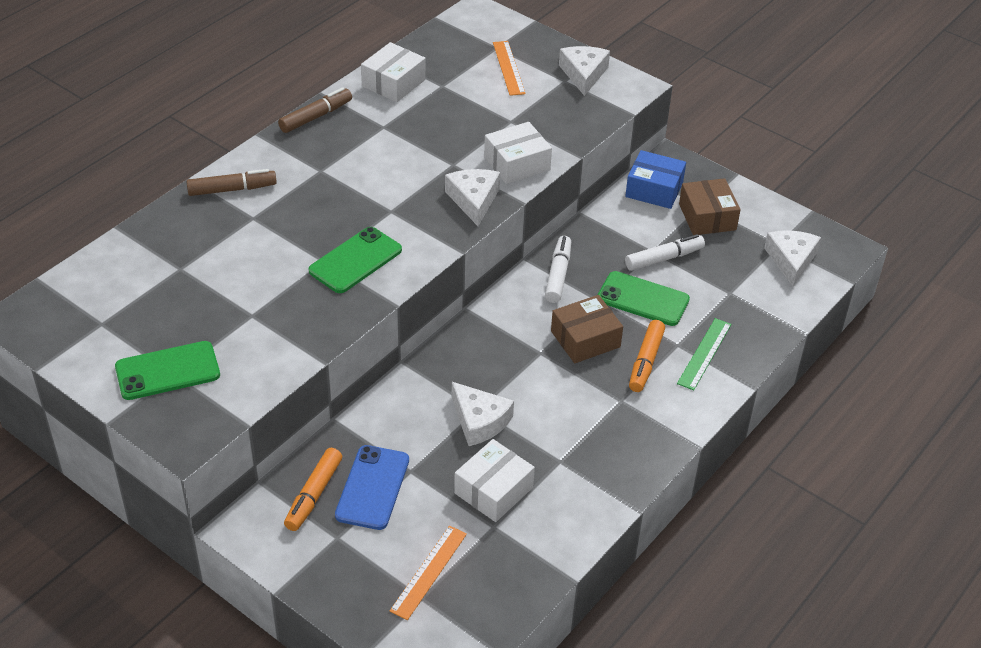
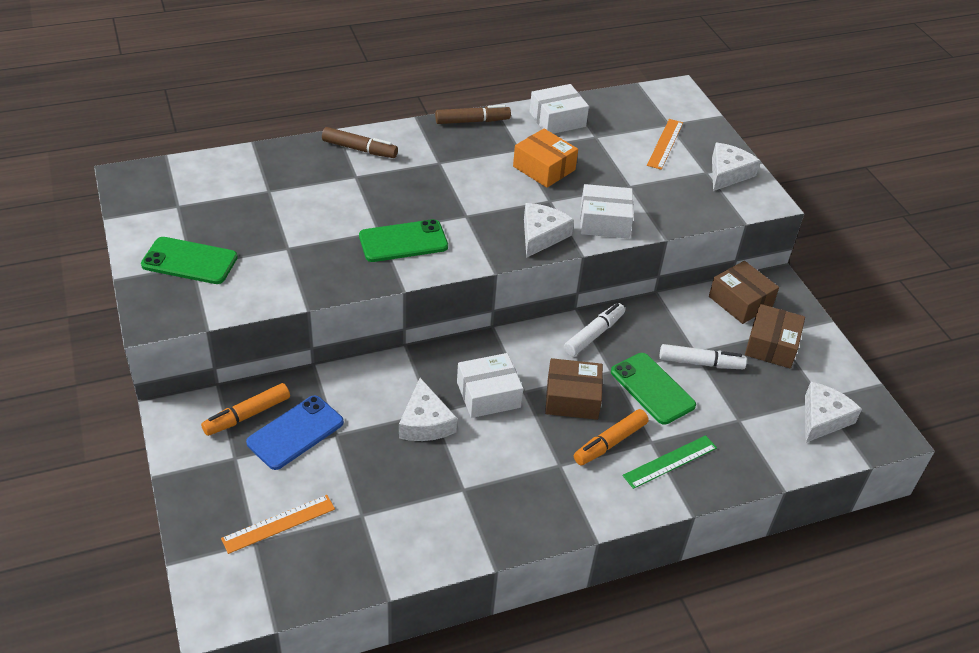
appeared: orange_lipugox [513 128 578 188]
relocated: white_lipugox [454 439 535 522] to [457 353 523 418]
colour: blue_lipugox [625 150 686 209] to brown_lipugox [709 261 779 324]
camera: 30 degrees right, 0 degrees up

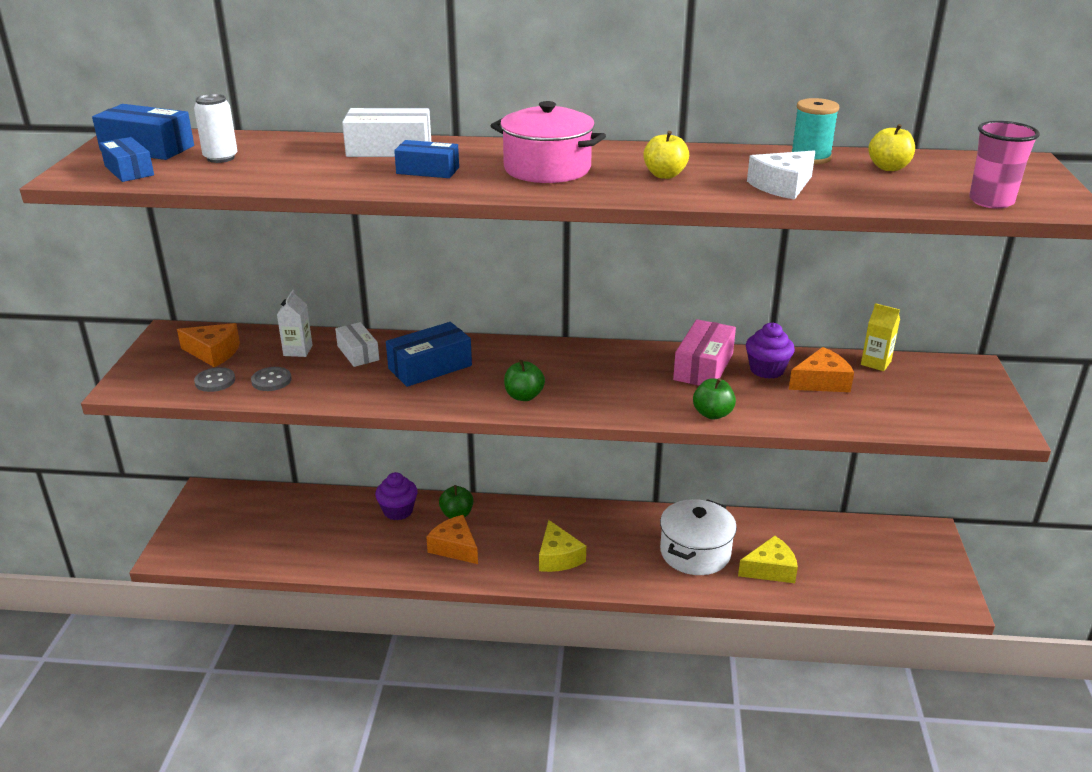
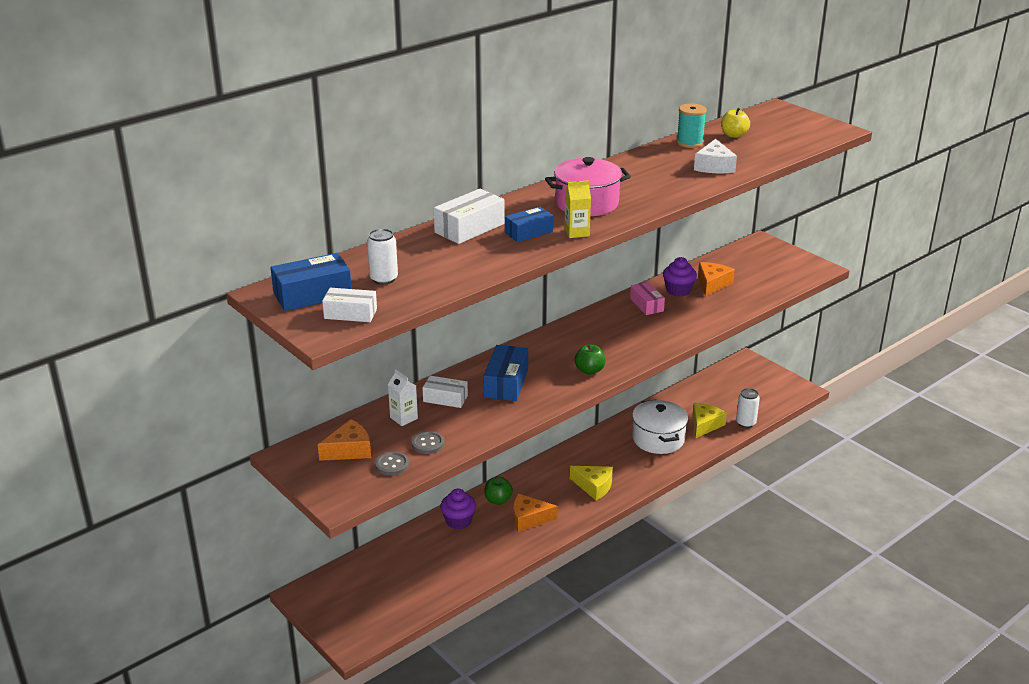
missing: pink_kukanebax [969 121 1040 209]; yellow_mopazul [643 131 689 179]; green_mopazul [693 378 736 420]
appeared: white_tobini [736 388 760 428]
relocated: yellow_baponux [861 303 900 371] to [564 180 591 238]
colour: blue_lipugox [99 137 154 182] to white_lipugox [322 288 377 322]
size: pink_lipugox [673 319 736 386] = [630 282 665 315] x0.67
camera: 45 degrees left, 0 degrees up

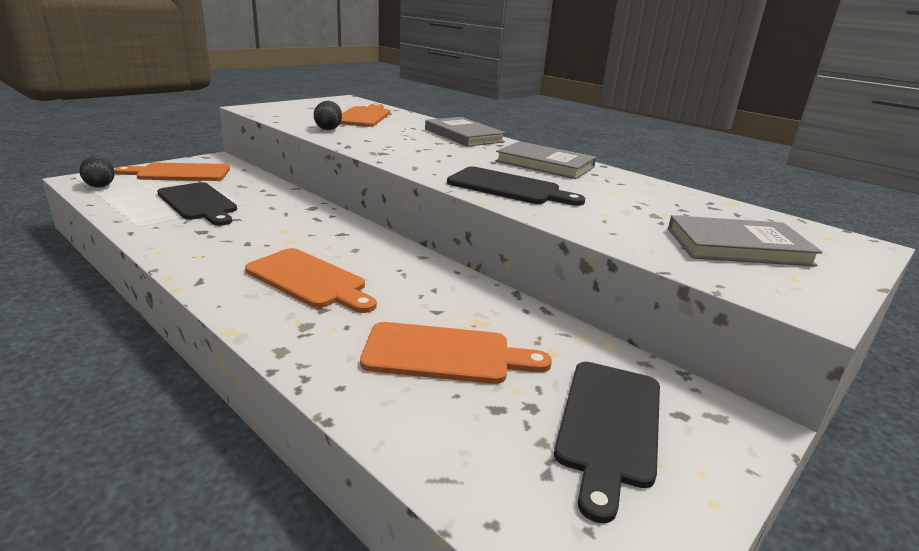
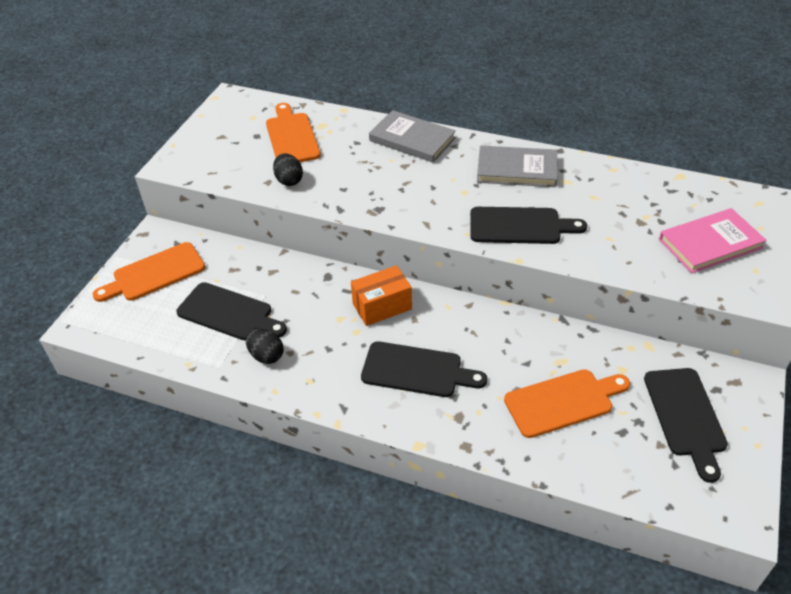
appeared: orange_lipugox [351 265 412 326]
relocated: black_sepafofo [79 156 115 188] to [246 329 284 364]
colour: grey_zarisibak [668 215 822 267] to pink_zarisibak [659 208 767 273]; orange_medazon [245 248 377 313] to black_medazon [361 341 487 397]
camera: 20 degrees left, 20 degrees up

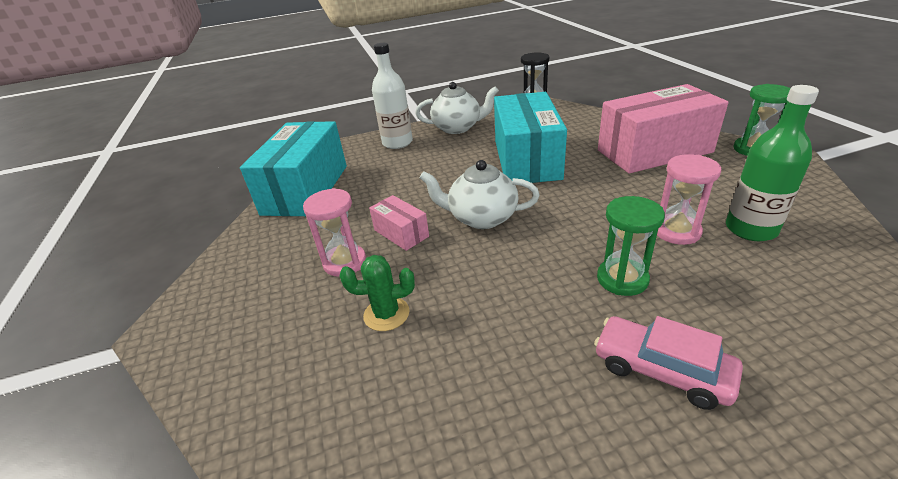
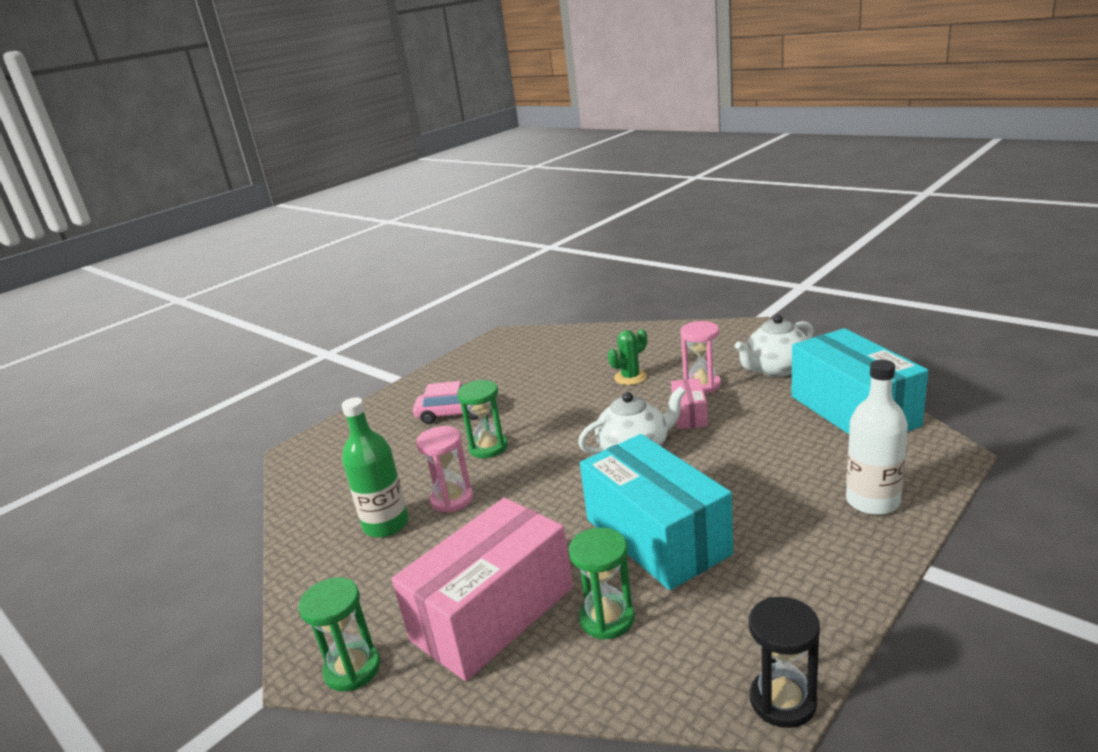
appeared: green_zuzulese [569 528 634 640]
relocated: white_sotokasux [415 82 499 134] to [735 315 814 377]
spun: pink_lipugox [369 195 429 251] = [671 378 708 429] 75 degrees clockwise
camera: 150 degrees right, 10 degrees down

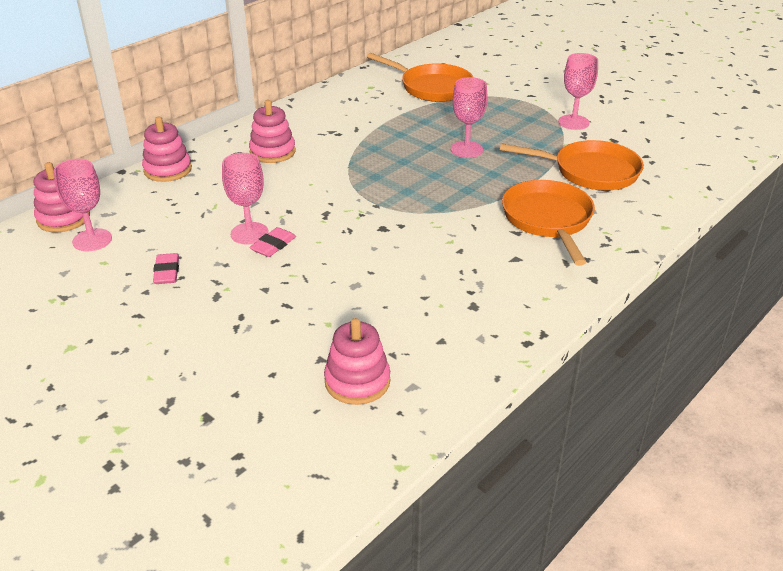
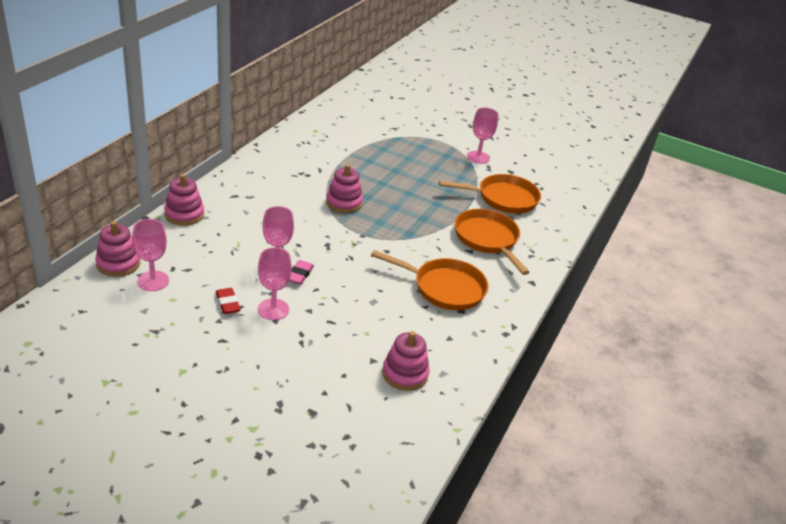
relocated: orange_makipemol [367 53 473 102] to [371 250 488 310]; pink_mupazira [451 77 488 158] to [258 247 292 320]; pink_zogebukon [249 100 296 163] to [326 164 363 213]
colour: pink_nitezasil [153 253 179 284] to red_nitezasil [216 288 241 314]
camera: 20 degrees left, 0 degrees up

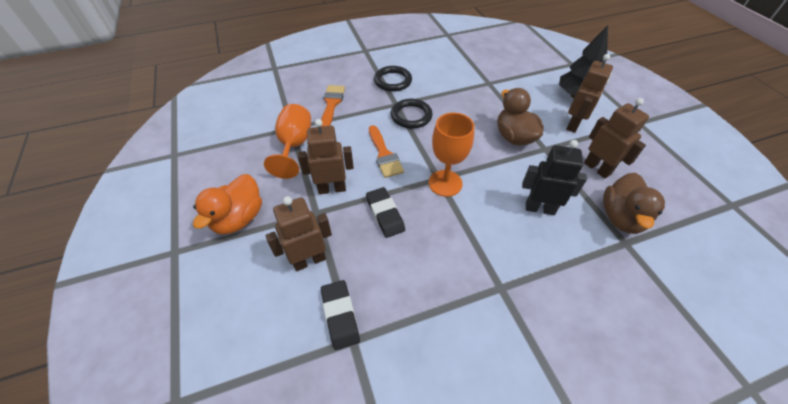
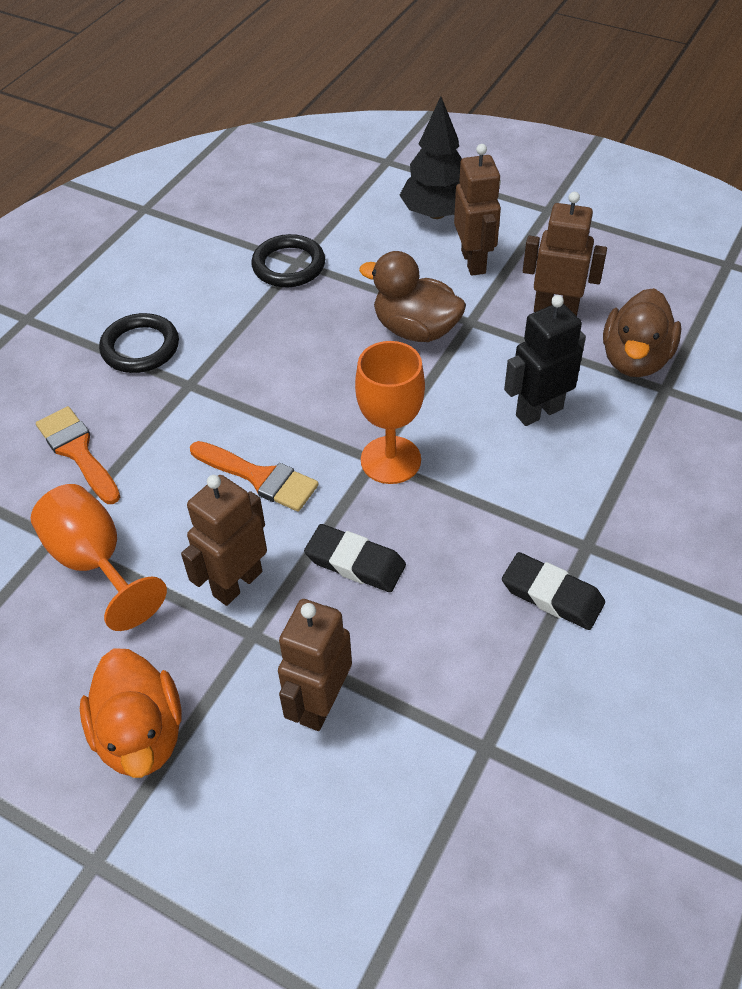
relocated: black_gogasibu [391 99 433 129] to [251 234 325 287]; black_nitezasil [321 280 360 350] to [502 552 605 630]
spun: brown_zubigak [603 173 665 234] = [603 288 681 377] 45 degrees clockwise
camera: 40 degrees left, 0 degrees up

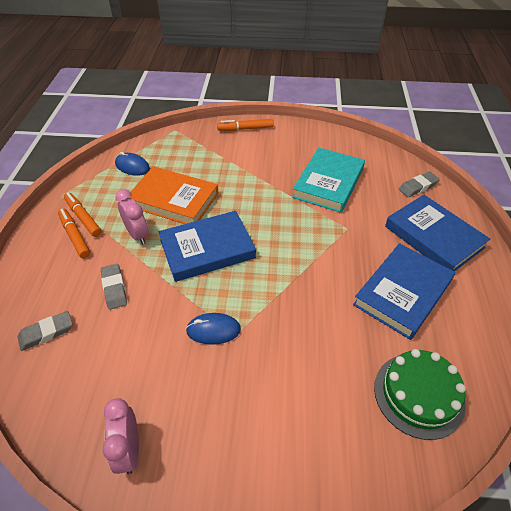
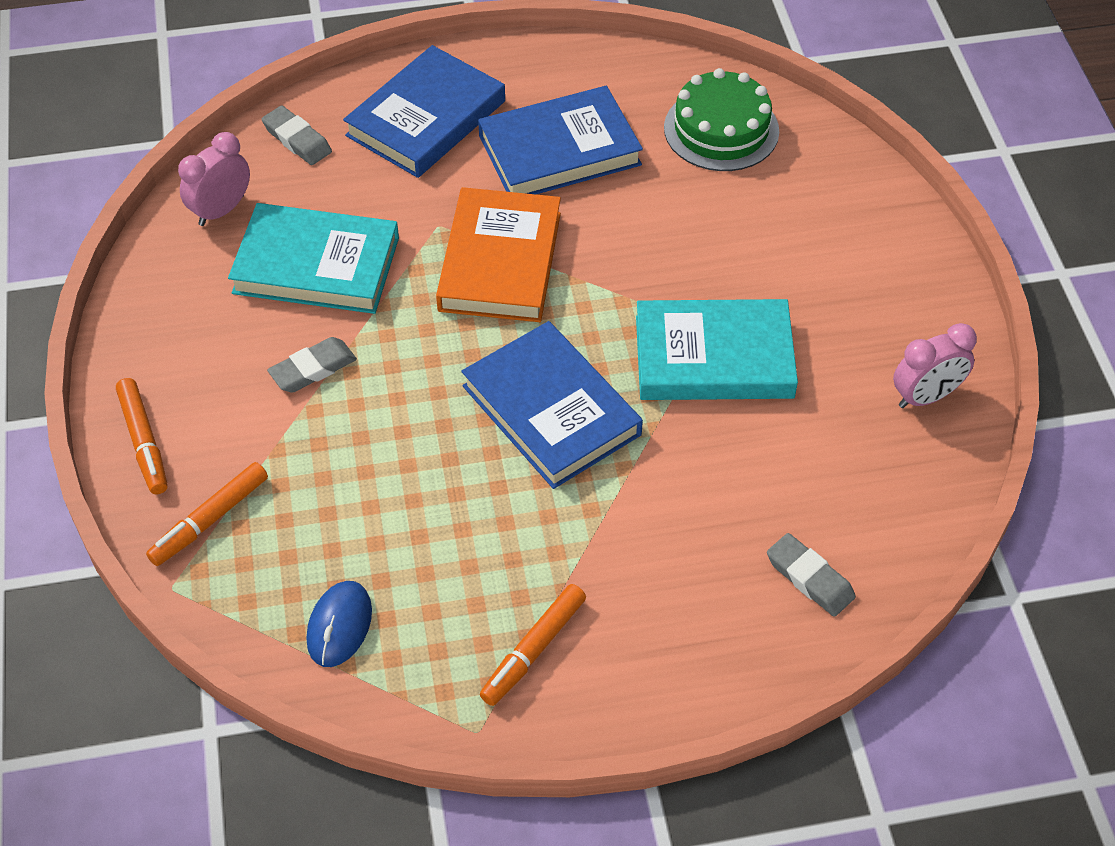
relocated: orange_zarisibak [128 166 219 224] to [436 187 561 322]; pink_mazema [115 189 149 245] to [178 132 250 226]; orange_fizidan [58 208 90 258] to [146 462 268 566]; grey_nitezasil [101 264 127 310] to [267 337 357 393]
exchanged: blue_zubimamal [186 313 241 345] to turquoise_zarisibak [636 299 798 400]
spun: blue_zarisibak [353 243 455 340] = [478 86 643 194] 45 degrees counterclockwise
camera: 105 degrees left, 5 degrees up

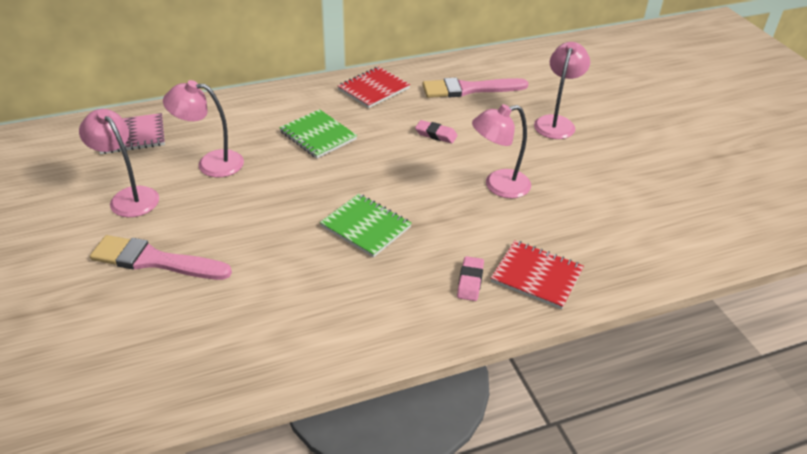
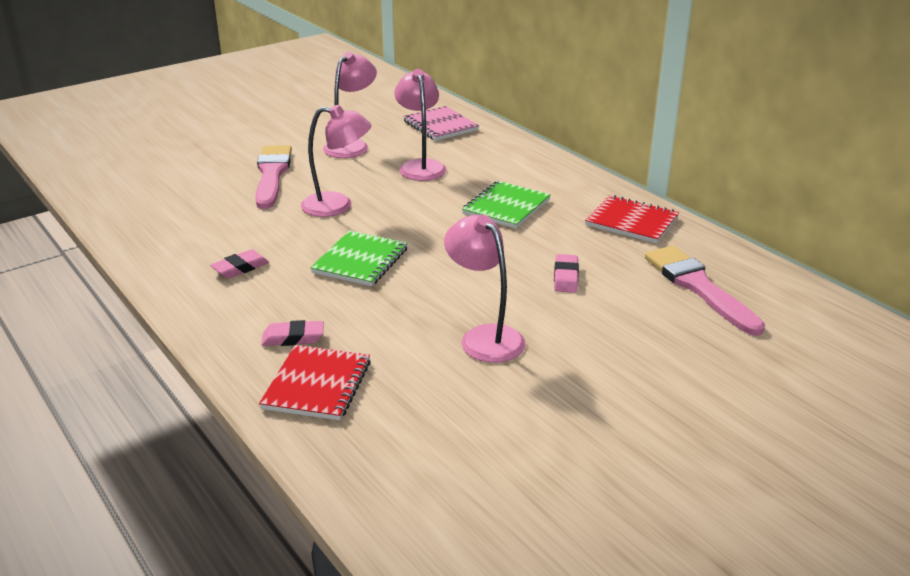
appeared: pink_nitezasil [210 249 269 278]
relocated: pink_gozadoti [534 42 590 139] to [301 105 372 217]
camera: 75 degrees right, 10 degrees down

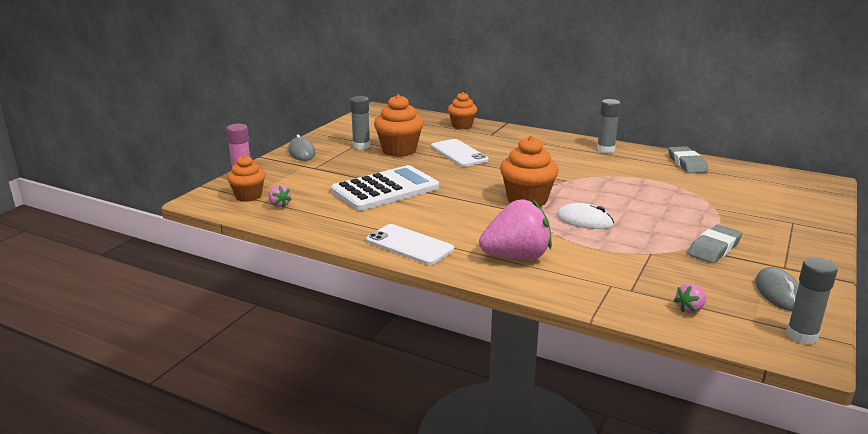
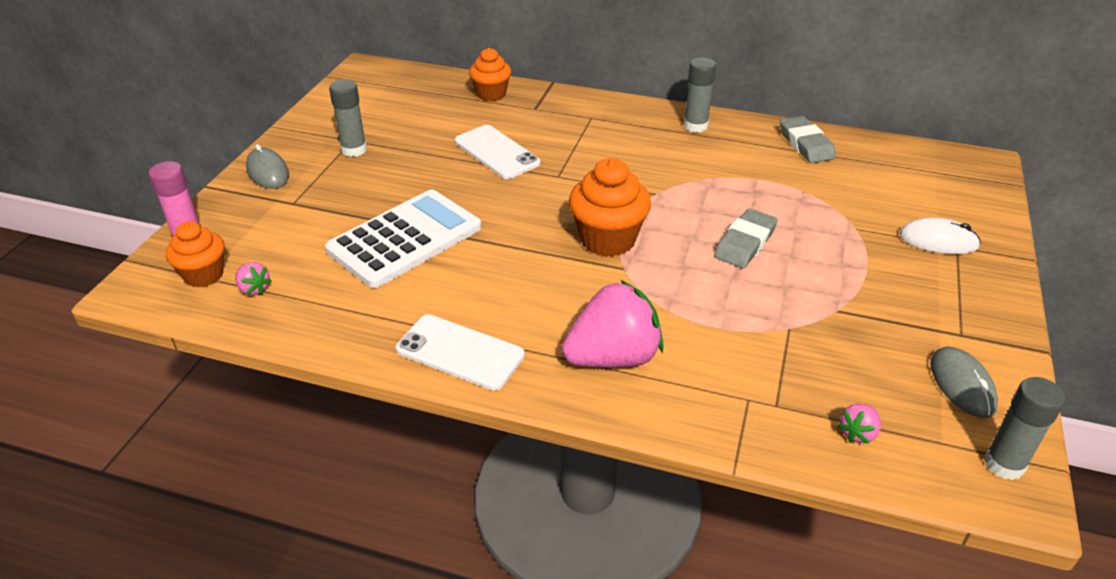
missing: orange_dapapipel [374 94 423 157]
relocated: white_zubimamal [556 203 614 229] to [899 218 981 254]; grey_nitezasil [688 224 742 263] to [714 209 778 268]
camera: 10 degrees left, 15 degrees up

